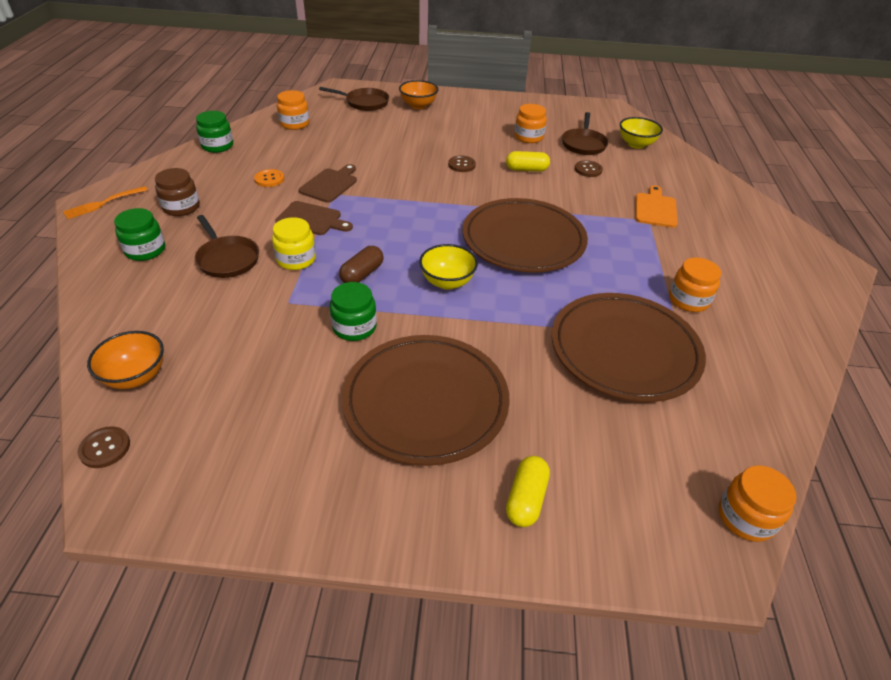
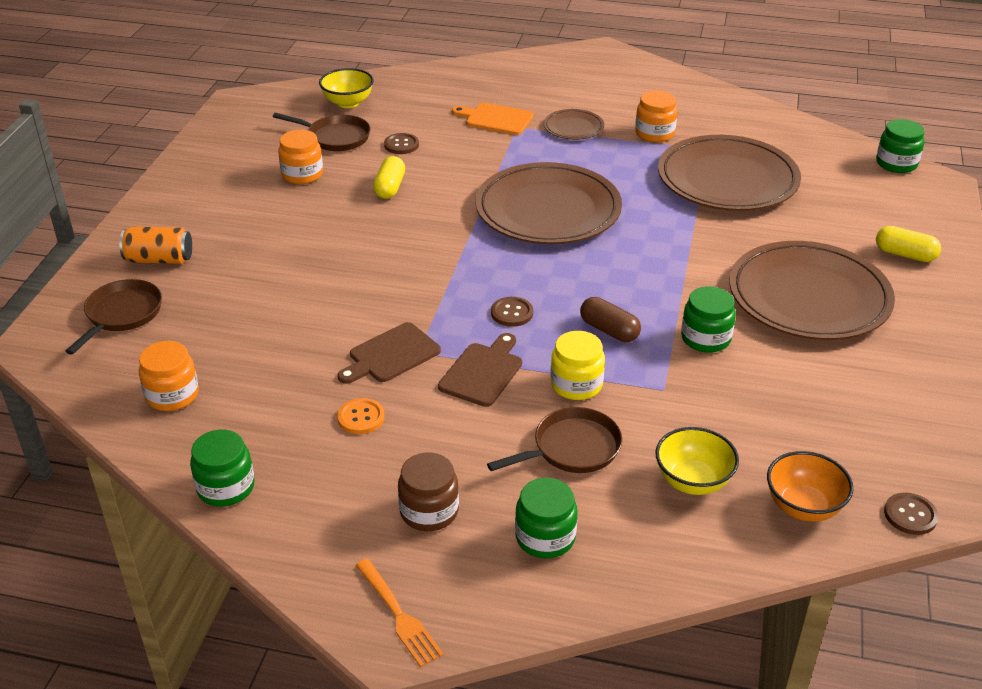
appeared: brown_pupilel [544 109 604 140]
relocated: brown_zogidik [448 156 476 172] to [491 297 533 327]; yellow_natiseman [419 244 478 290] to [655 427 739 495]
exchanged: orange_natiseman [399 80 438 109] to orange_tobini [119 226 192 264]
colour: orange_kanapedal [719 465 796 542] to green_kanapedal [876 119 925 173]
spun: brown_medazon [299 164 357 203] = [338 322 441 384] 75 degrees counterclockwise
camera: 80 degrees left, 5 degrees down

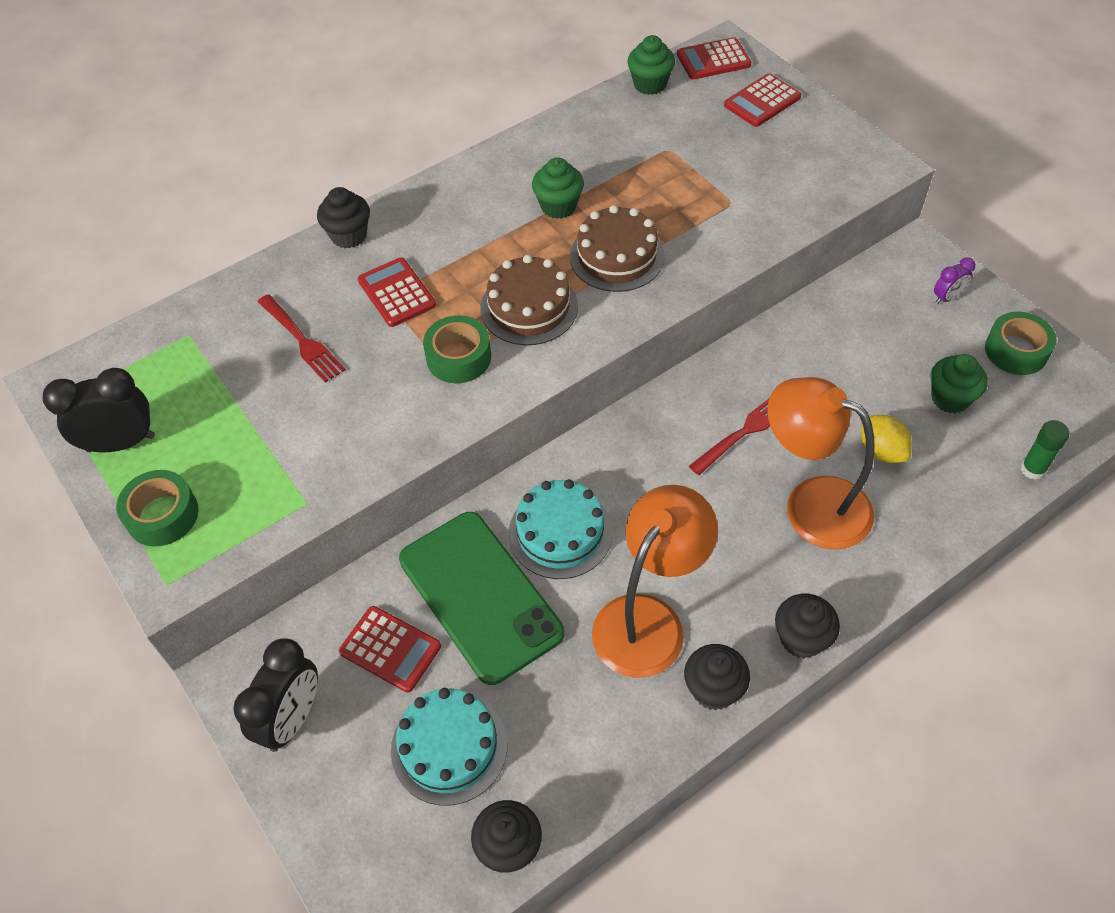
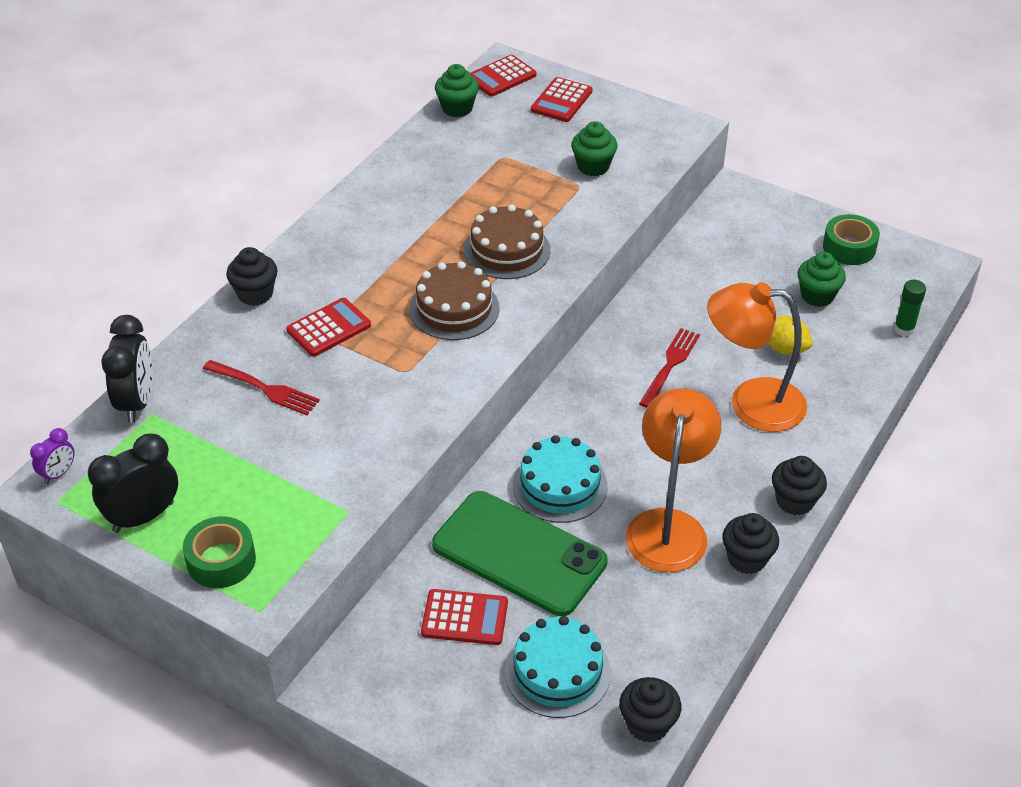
missing: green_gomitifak [423 315 491 383]
relocated: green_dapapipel [532 157 584 219] to [571 121 618 176]; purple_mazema [934 257 975 304] to [30 428 74 484]; black_mazema [233 638 318 752] to [101 315 152 423]
spun: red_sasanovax [358 257 436 327] = [286 298 371 357] 105 degrees clockwise
camera: 25 degrees left, 10 degrees down

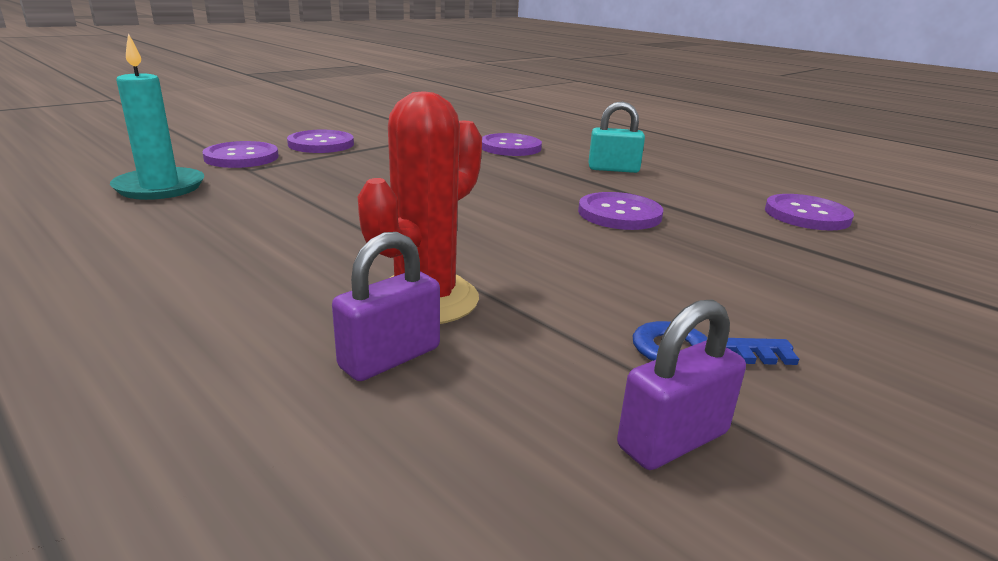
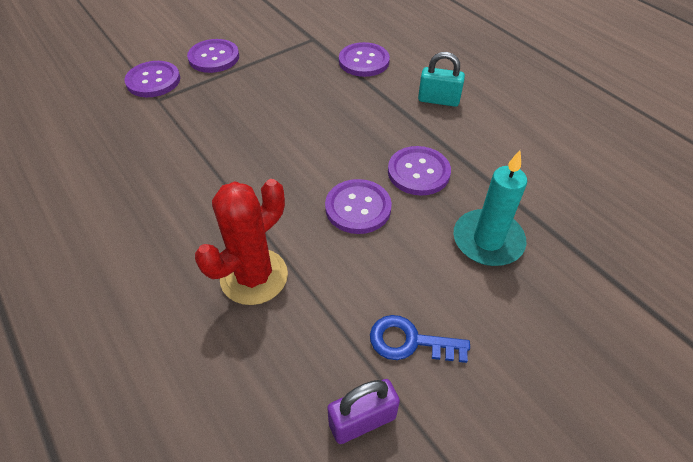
missing: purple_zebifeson [332 232 440 381]
relocated: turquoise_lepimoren [110 33 204 200] to [454 150 527 266]; purple_zogidik [765 194 854 230] to [325 179 392 234]
camera: 10 degrees right, 25 degrees up

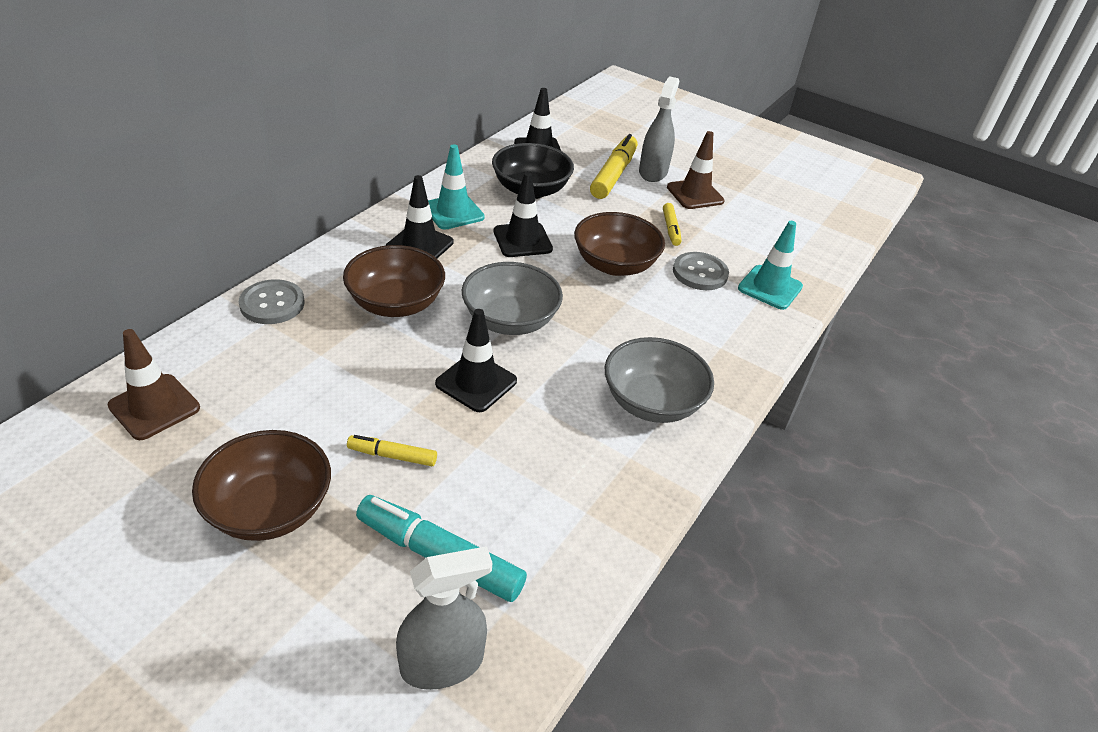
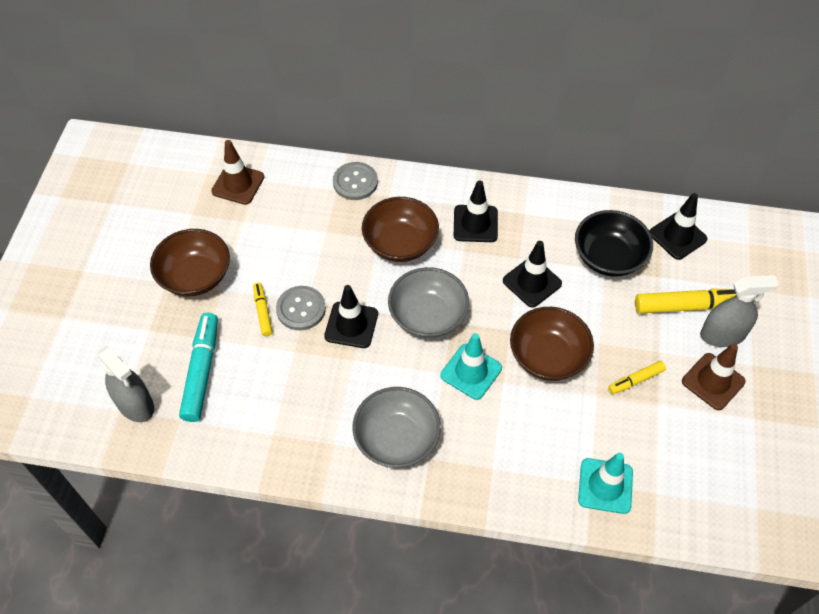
relocated: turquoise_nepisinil [428 144 485 230] to [441 333 502 400]; grey_zogidik [673 252 729 290] to [276 286 326 330]
camera: 70 degrees right, 15 degrees up

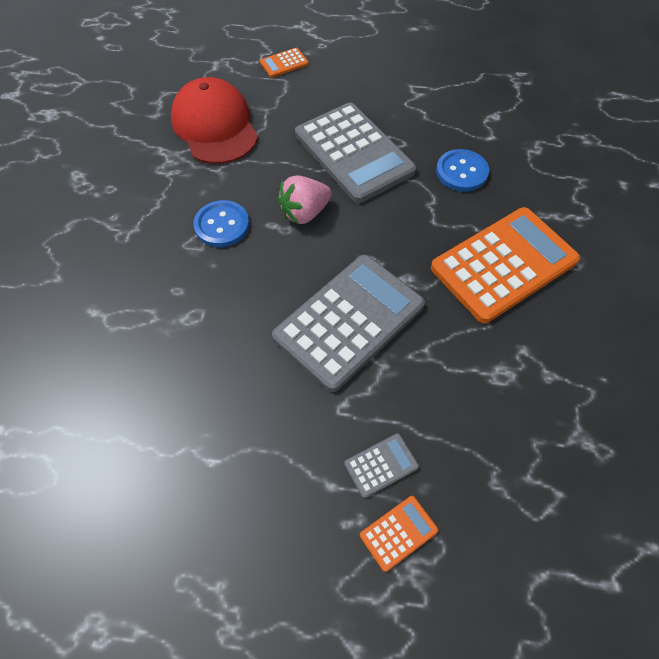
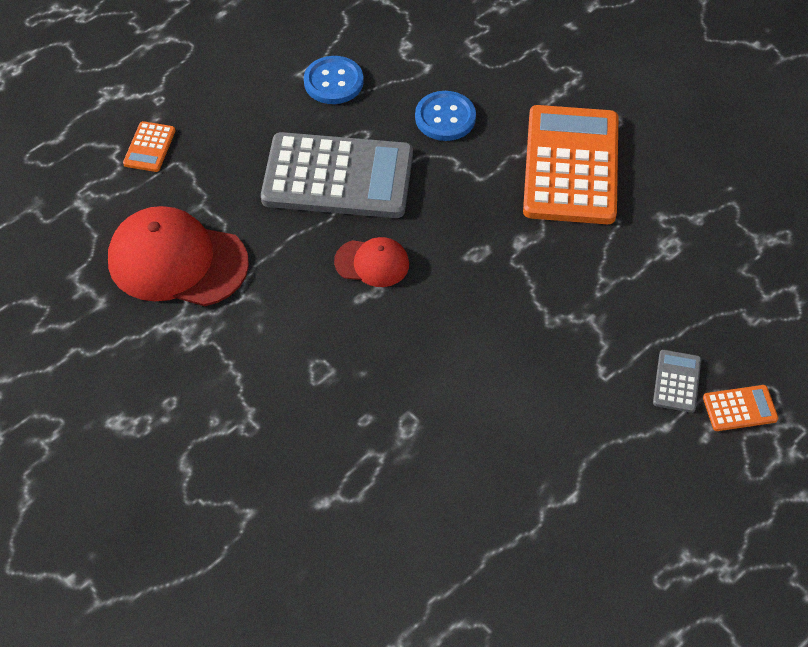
missing: grey_sasanovax [272 255 425 392]
relocated: blue_zogidik [193 200 249 247] to [304 56 364 104]
exchanged: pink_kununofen [278 175 332 224] to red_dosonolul [334 237 409 287]
spun: orange_sasanovax [360 496 438 572] = [703 385 778 431] 75 degrees clockwise
camera: 50 degrees left, 5 degrees down

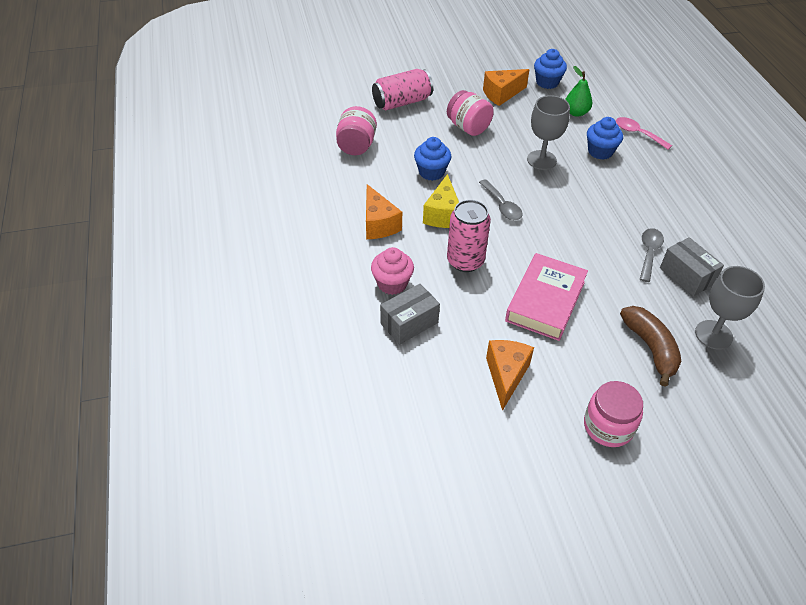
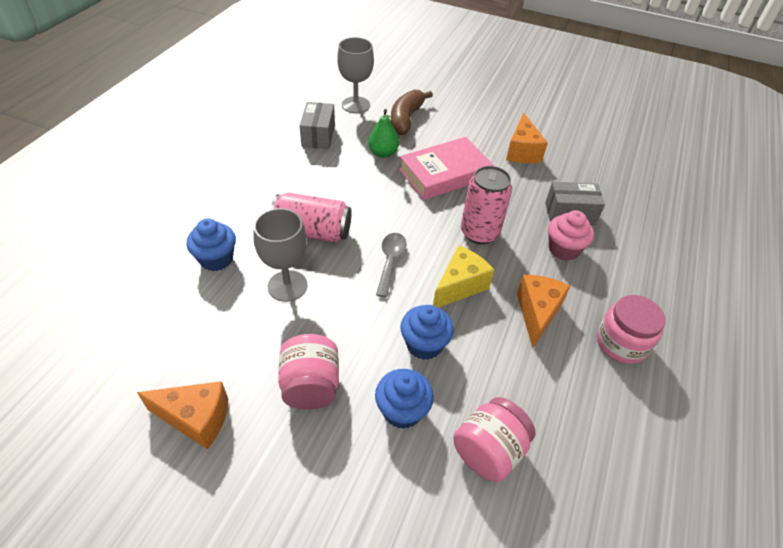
missing: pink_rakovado [616 117 672 150]; grey_rakovado [640 228 664 282]
relocated: blue_dapapipel [534 49 567 89] to [375 369 434 429]; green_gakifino [565 66 592 117] to [368 109 399 158]; pink_tobini [372 69 433 110] to [271 193 352 243]; pink_kanapedal [584 381 643 447] to [597 295 665 364]
spun: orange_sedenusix [486 340 534 411] = [506 113 548 163] 45 degrees counterclockwise
camera: 145 degrees left, 0 degrees up

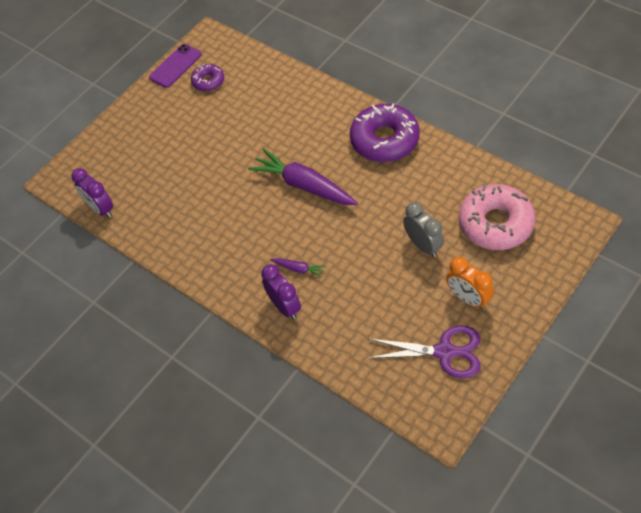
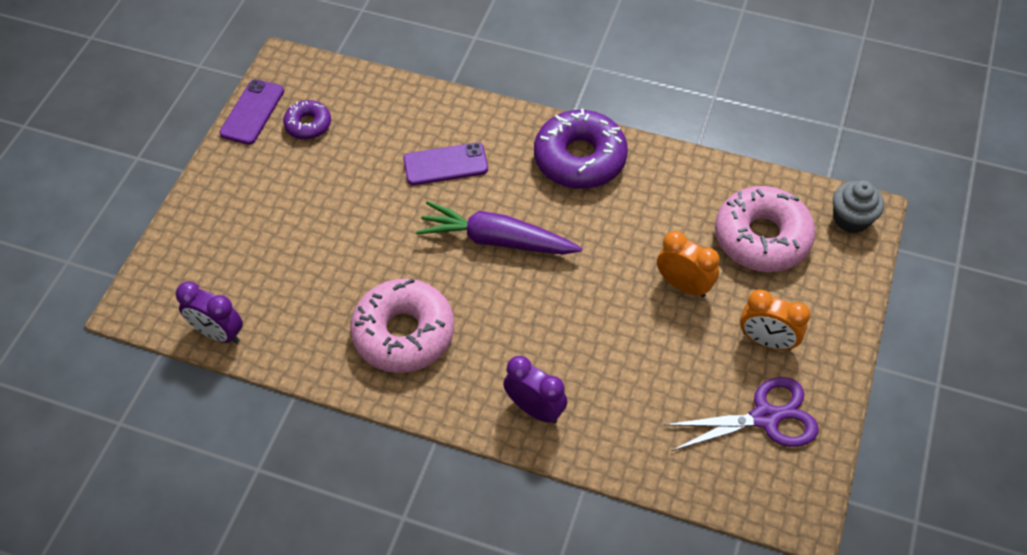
missing: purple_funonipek [270 258 326 278]
appeared: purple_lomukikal [403 142 488 185]; grey_dapapipel [833 181 884 233]; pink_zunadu [350 278 454 373]
colour: grey_mazema [403 202 444 257] to orange_mazema [657 231 720 297]
camera: 25 degrees left, 0 degrees up

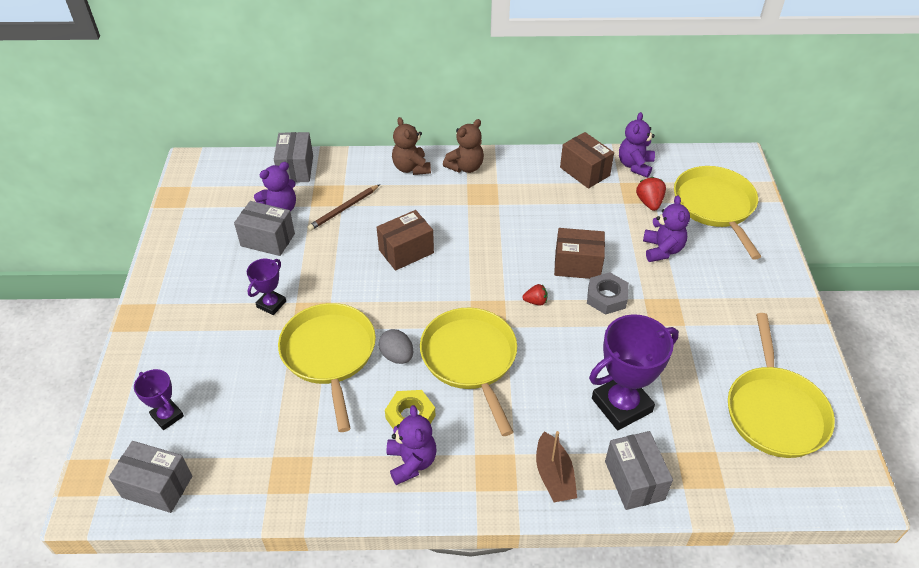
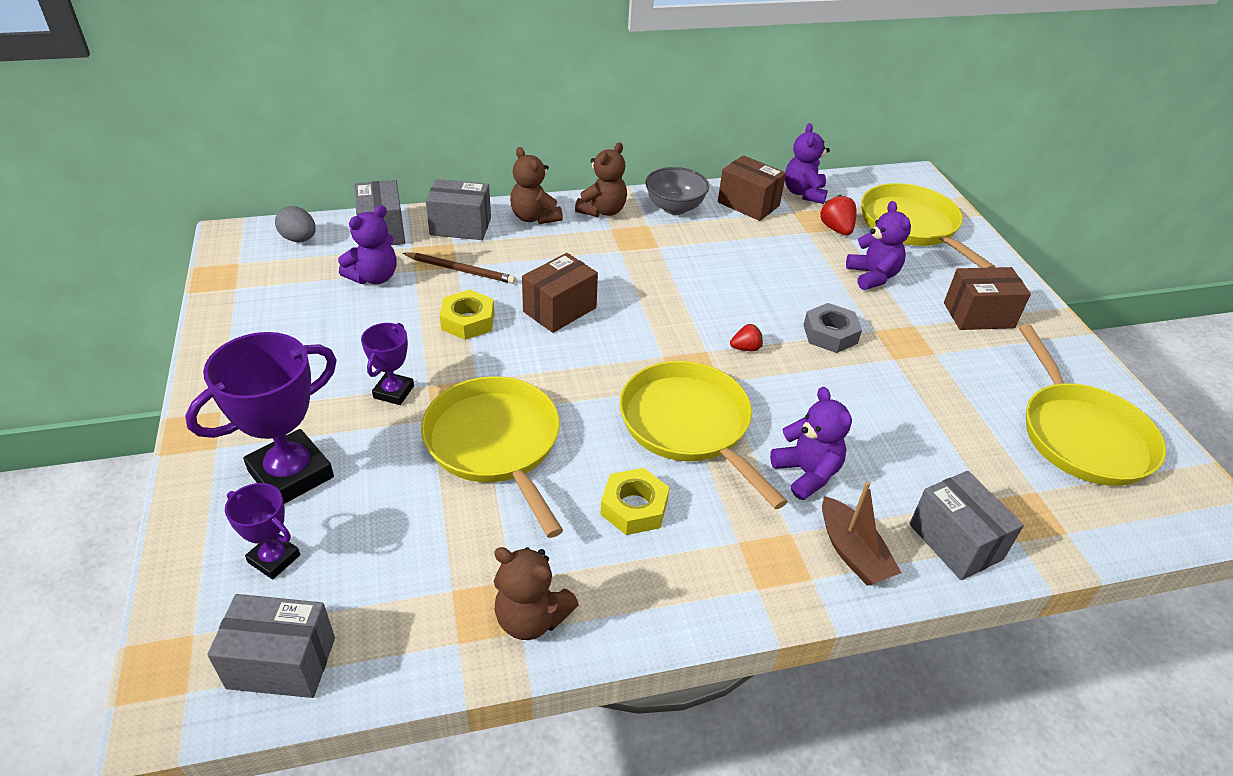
appeared: grey_natiseman [645 167 709 215]; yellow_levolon [440 290 494 340]; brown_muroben [494 547 579 640]
relocated: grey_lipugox [234 201 295 256] to [426 179 491 240]; brown_lipugox [554 228 605 279] to [944 267 1031 330]; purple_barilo [589 314 679 430] to [185 332 337 504]; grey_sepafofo [379 329 413 364] to [275 206 316 242]; purple_muroben [387 405 437 485] to [770 387 852 500]
spun: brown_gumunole [307 184 380 231] = [403 253 516 284] 105 degrees counterclockwise
camera: 15 degrees left, 5 degrees down

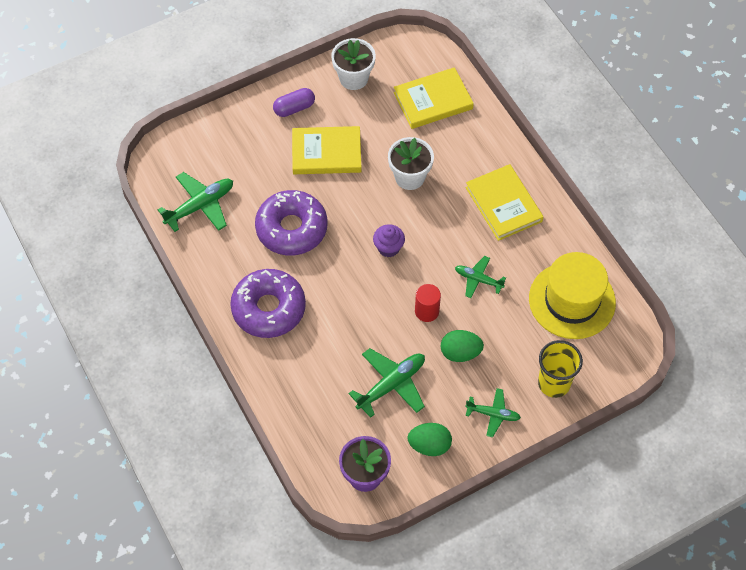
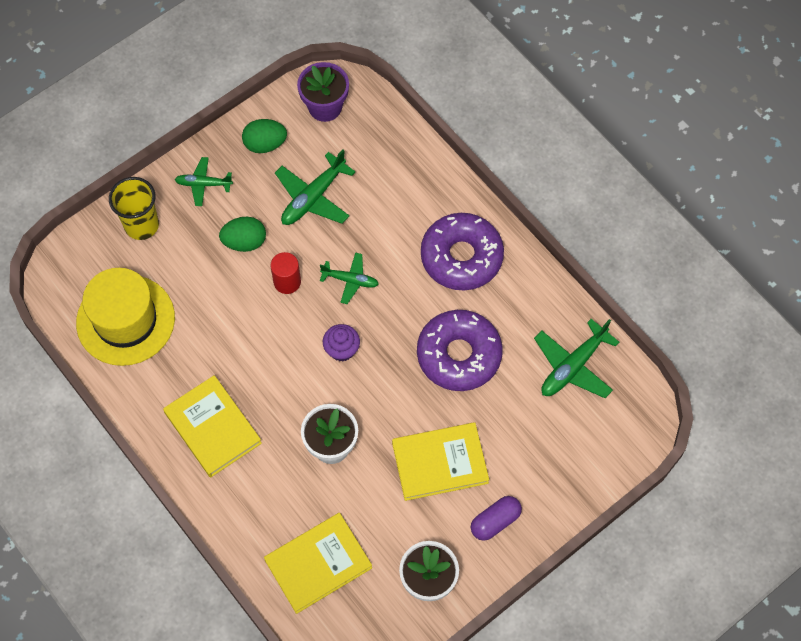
relocated: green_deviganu [455 256 506 298] to [320 252 379 304]
camera: 170 degrees right, 5 degrees up

